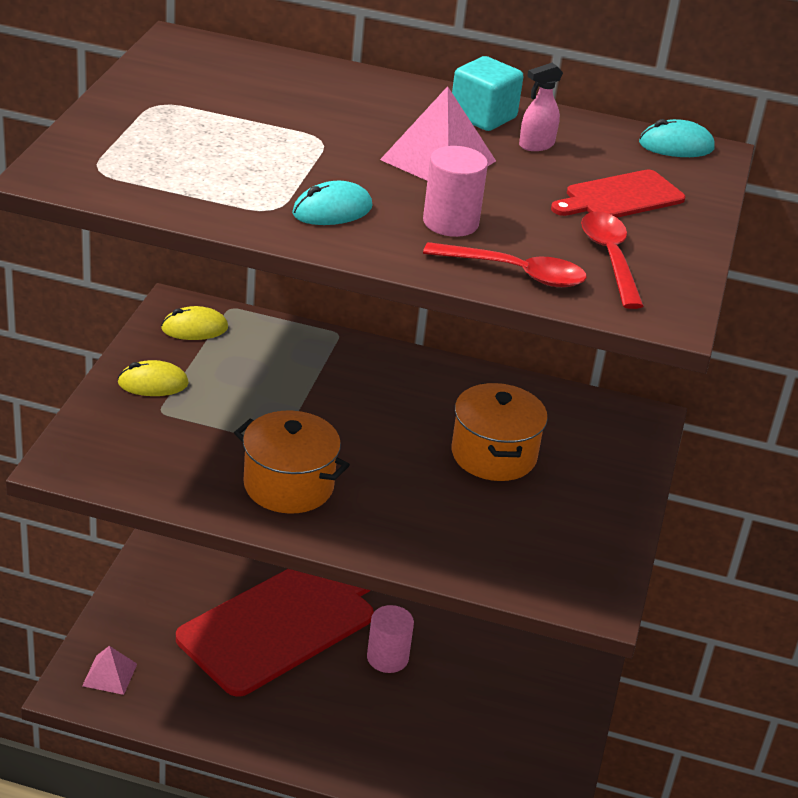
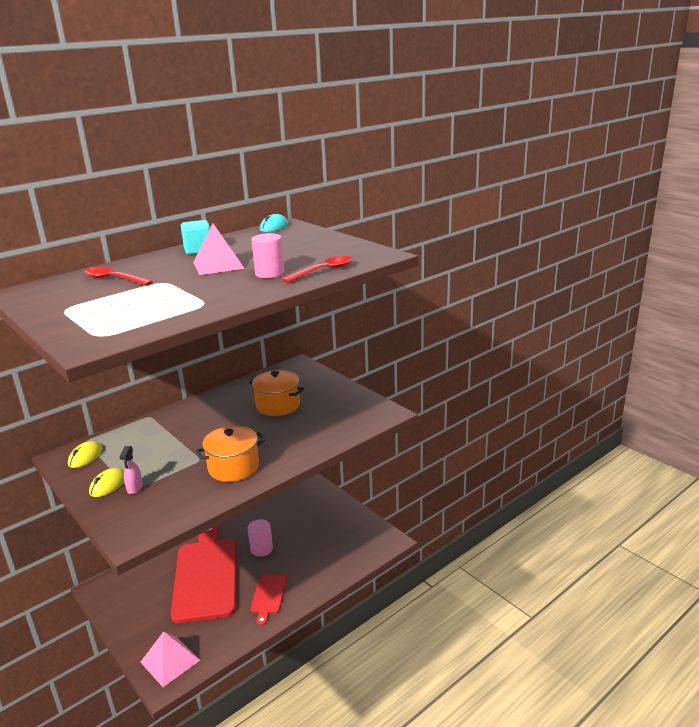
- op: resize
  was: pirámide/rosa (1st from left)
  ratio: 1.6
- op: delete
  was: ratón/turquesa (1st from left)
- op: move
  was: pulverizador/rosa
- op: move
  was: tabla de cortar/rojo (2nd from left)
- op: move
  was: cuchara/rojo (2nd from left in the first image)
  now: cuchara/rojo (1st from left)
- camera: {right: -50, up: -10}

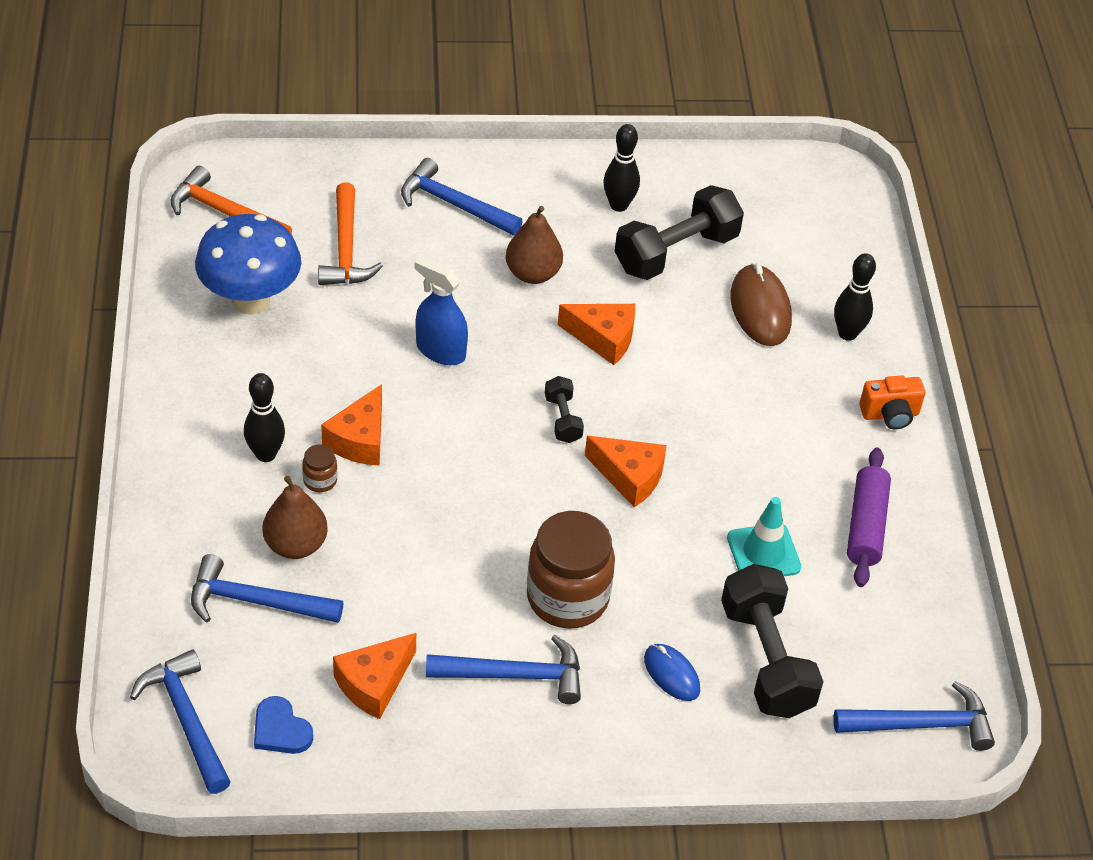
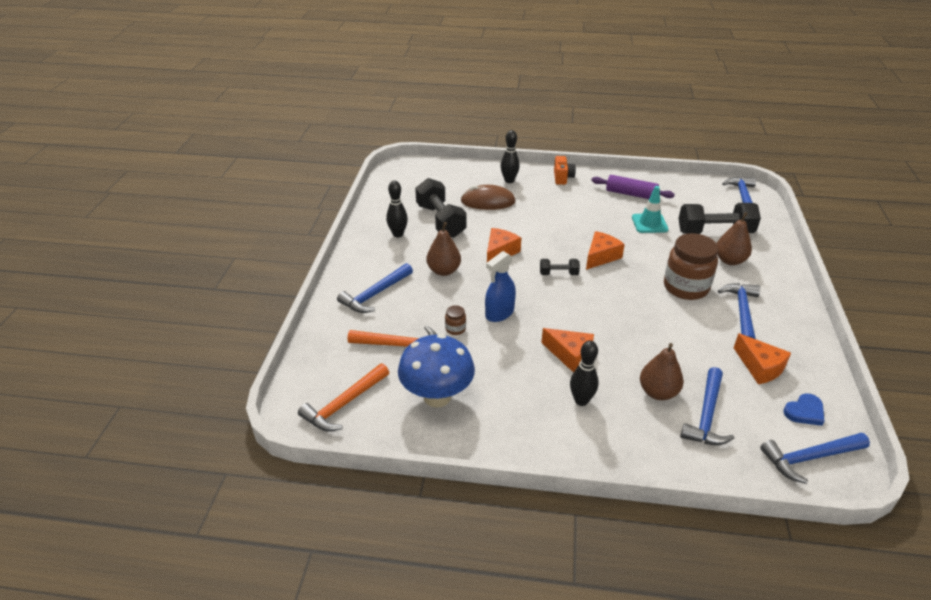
- op: move
  was: tarro/marrón (1st from left)
- op: replace
  was: ratón/azul
  now: pera/marrón (3rd from left)
- camera: {right: -75, up: -10}

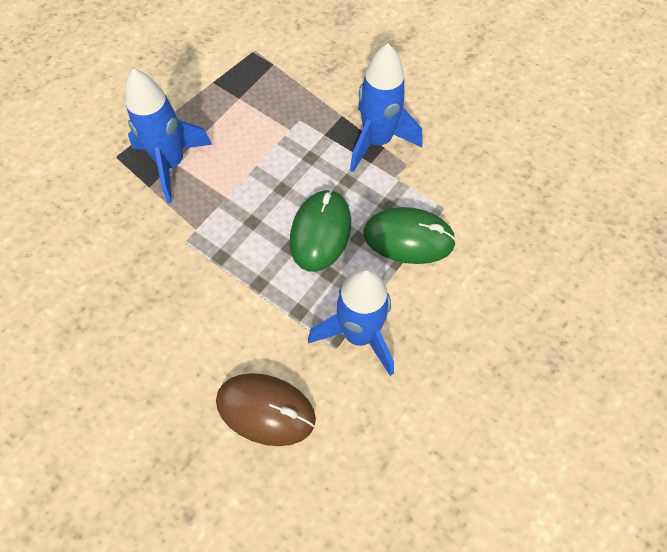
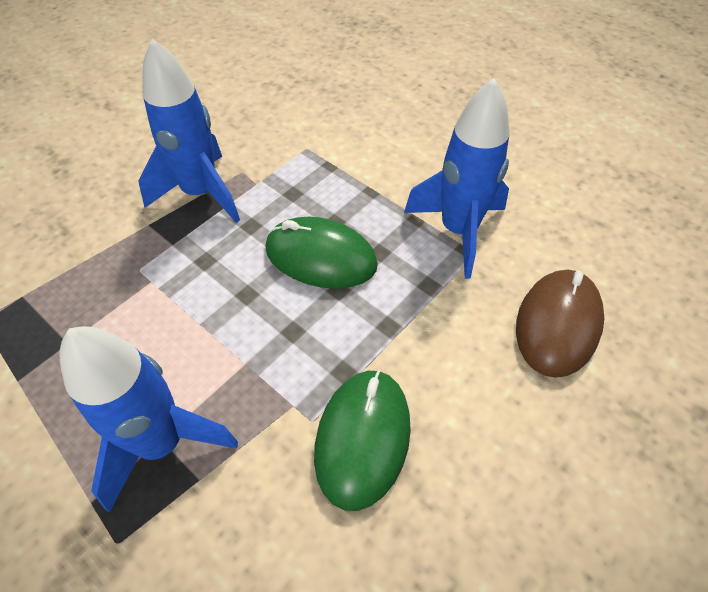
- op: move
  was: ratón/verde (2nd from left)
- camera: {right: -85, up: -10}

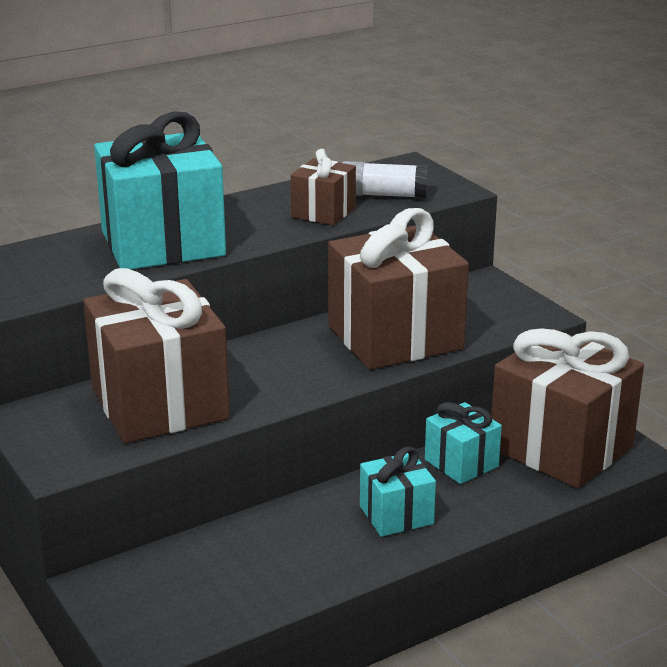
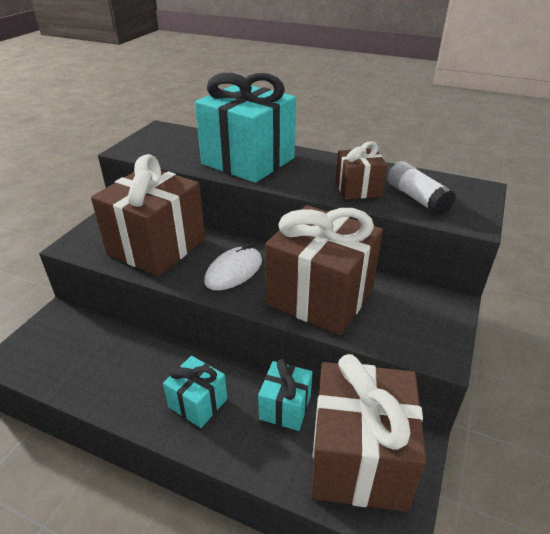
- op: insert
  now: ratón/blanco
- camera: {right: 55, up: 10}

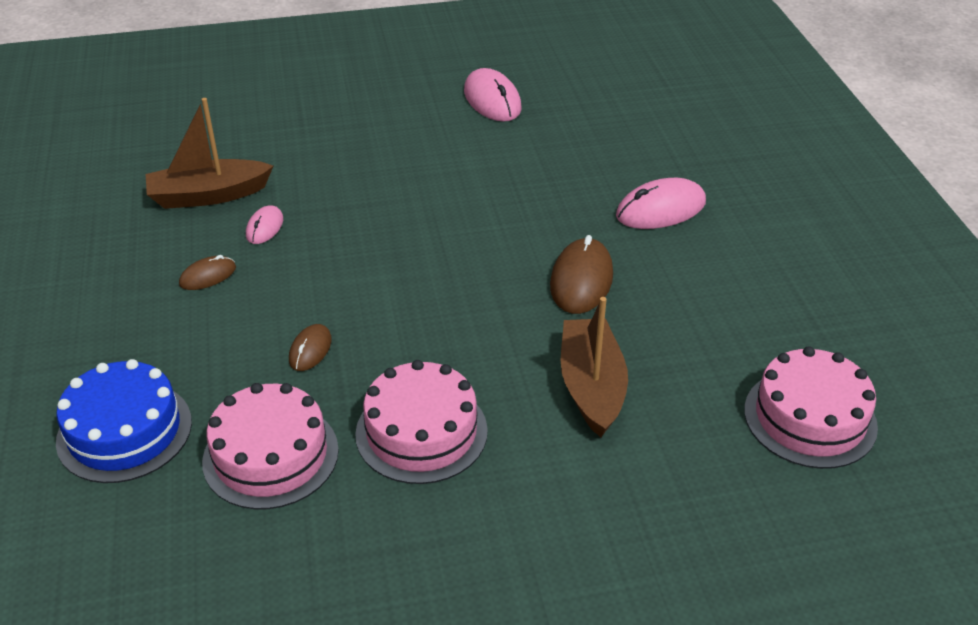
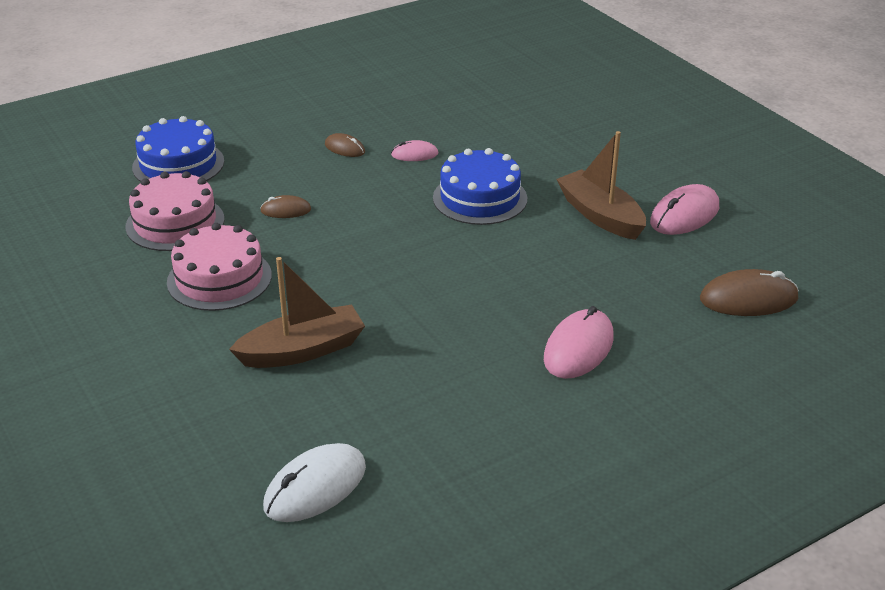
- op: move
  was: barco/marrón (1st from left in the first image)
  now: barco/marrón (2nd from left)
- op: move
  was: ratón/marrón (3rd from left)
- op: rotate
  was: ratón/rosa (3rd from left in the first image)
  clockwise: 75
- op: replace
  was: tarta/rosa (3rd from left)
  now: ratón/blanco
- op: insert
  now: tarta/azul (2nd from left)
- camera: {right: 70, up: -5}

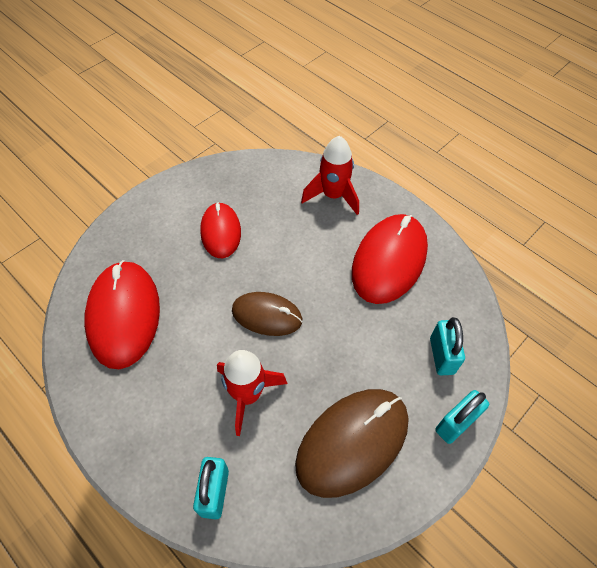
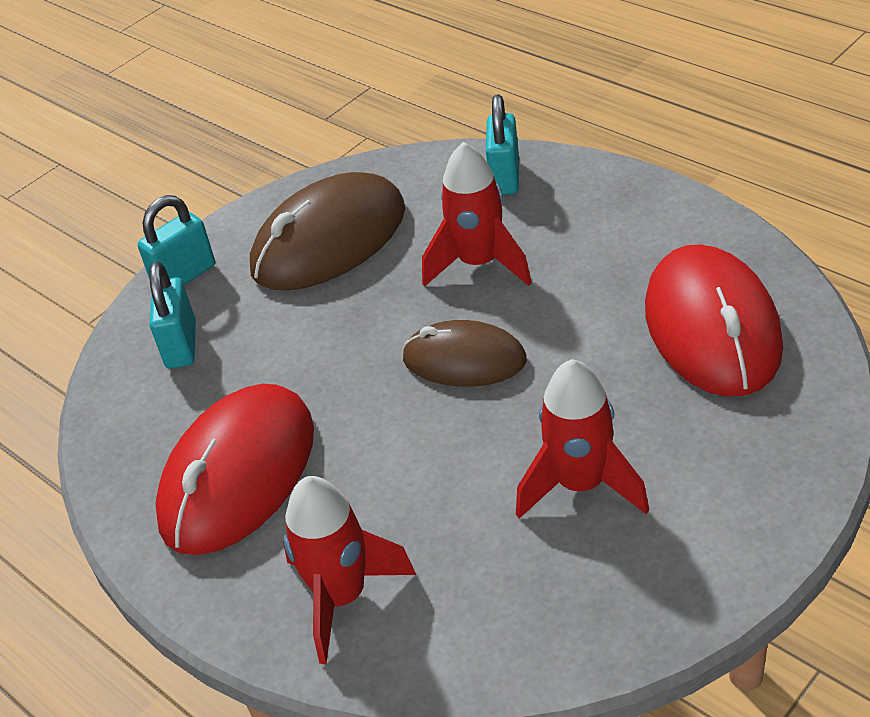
- op: replace
  was: ratón/rojo (2nd from left)
  now: cohete/rojo (3rd from left)
- camera: {right: -175, up: -15}

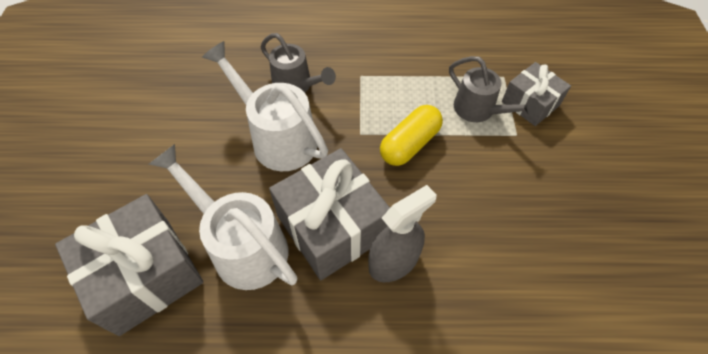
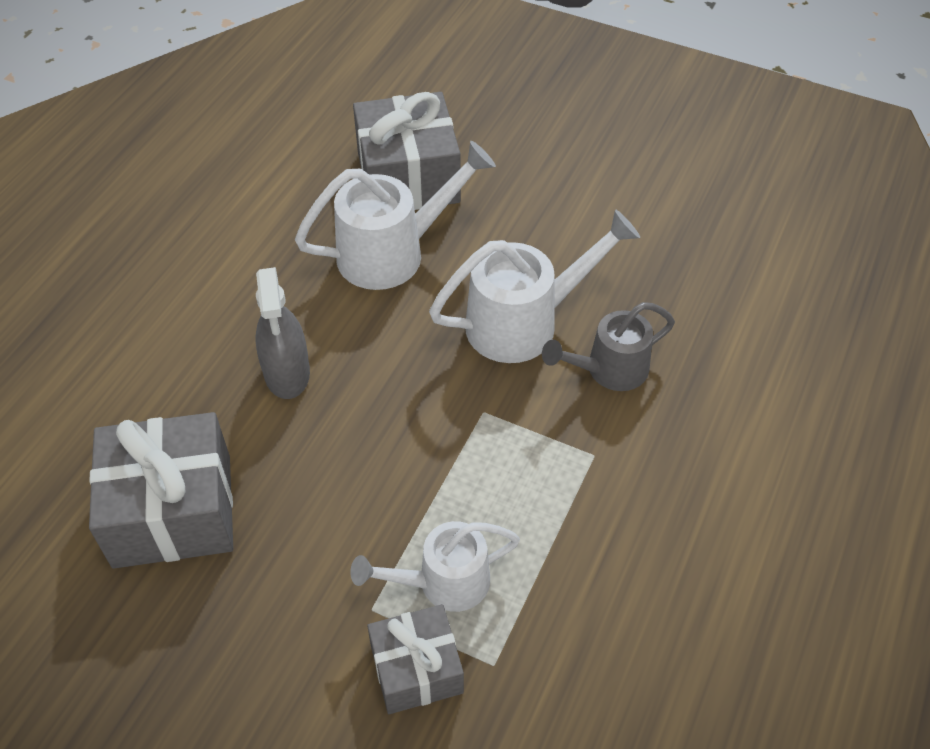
- op: move
  was: regalo/gris (2nd from left in the first image)
  now: regalo/gris (1st from left)
- op: delete
  was: cápsula/amarillo
- op: recolor
  was: regadera/gris (2nd from left)
  now: regadera/blanco (2nd from left)
- camera: {right: 115, up: -5}

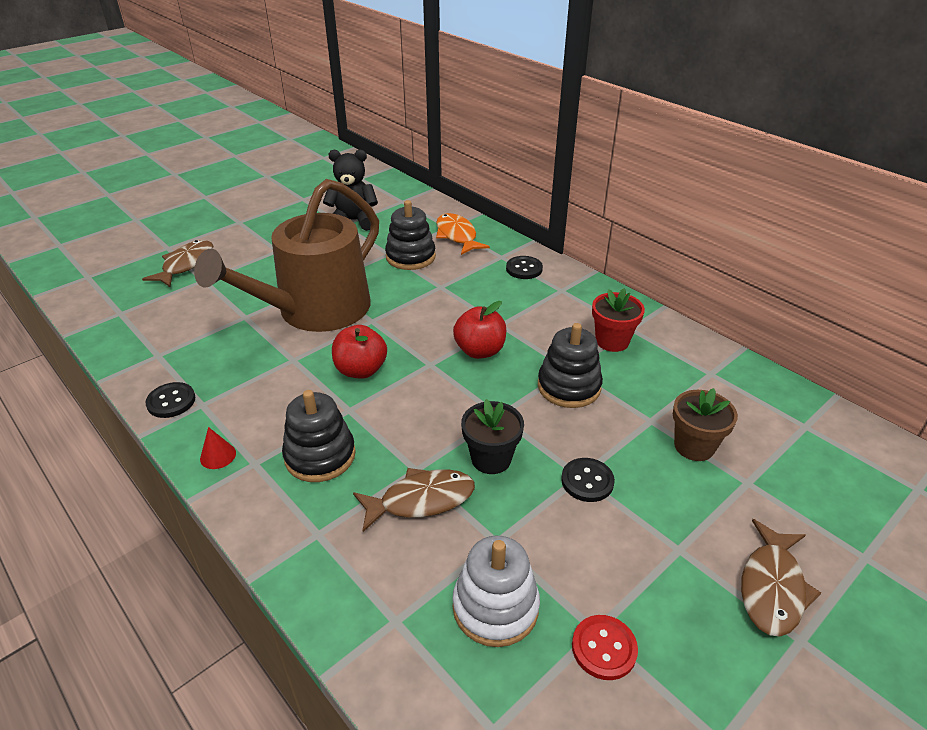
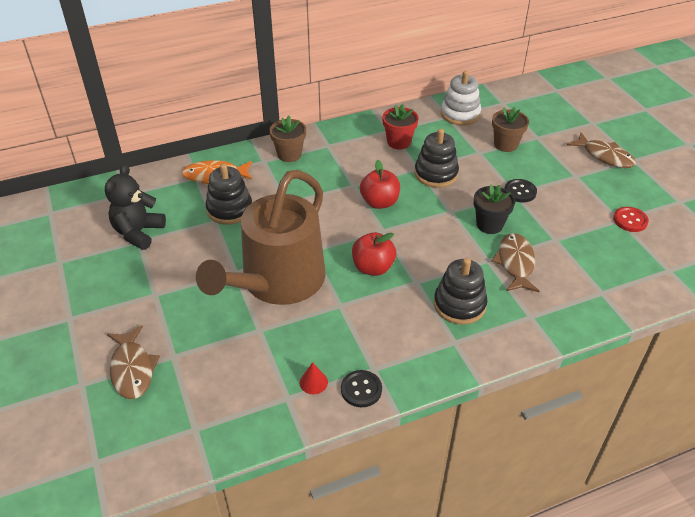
- op: rotate
  was: pez/marrón (1st from left)
  clockwise: -150
- op: rotate
  was: regadera/marrón
  clockwise: 60
- op: move
  was: cono/rojo
- op: move
  was: juguete apilable/blanco
- op: replace
  was: botón/negro (2nd from left)
  now: maceta/marrón (1st from left)
- camera: {right: -70, up: 5}

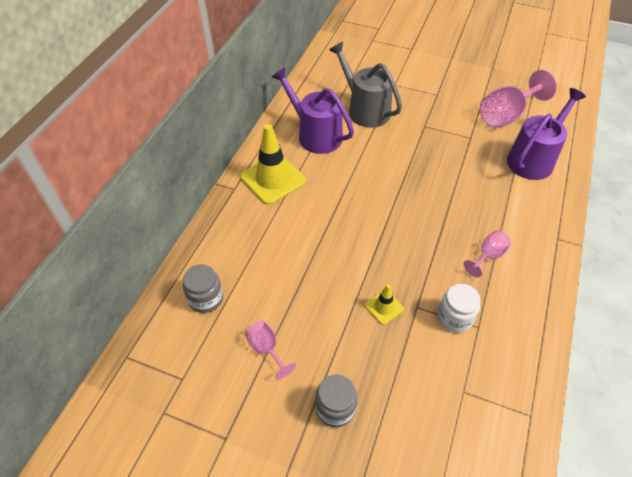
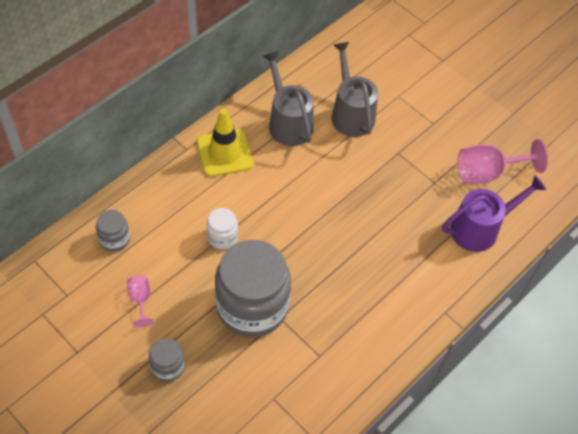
- op: recolor
  was: regadera/morado (1st from left)
  now: regadera/gris (1st from left)
- op: replace
  was: cono de tráfico/amarillo (2nd from left)
  now: tarro/gris (3rd from left)
- op: move
  was: tarro/blanco
- op: delete
  was: copa/rosa (2nd from left)
- camera: {right: 20, up: 5}

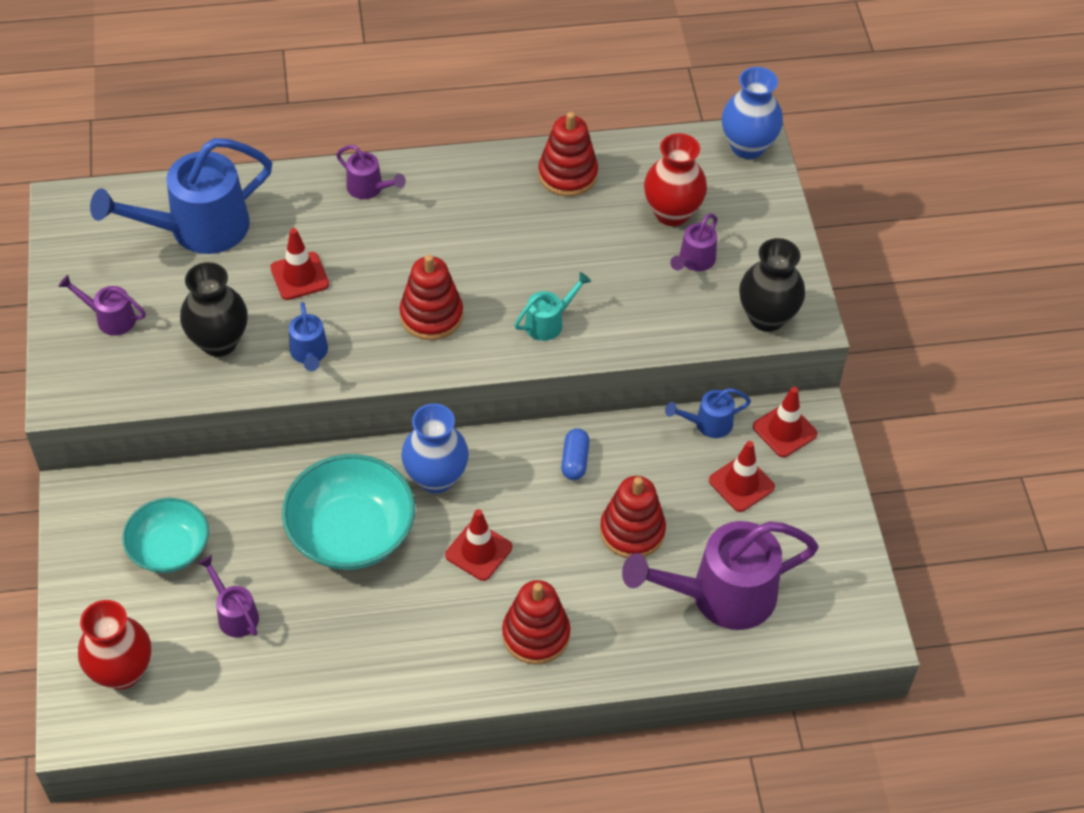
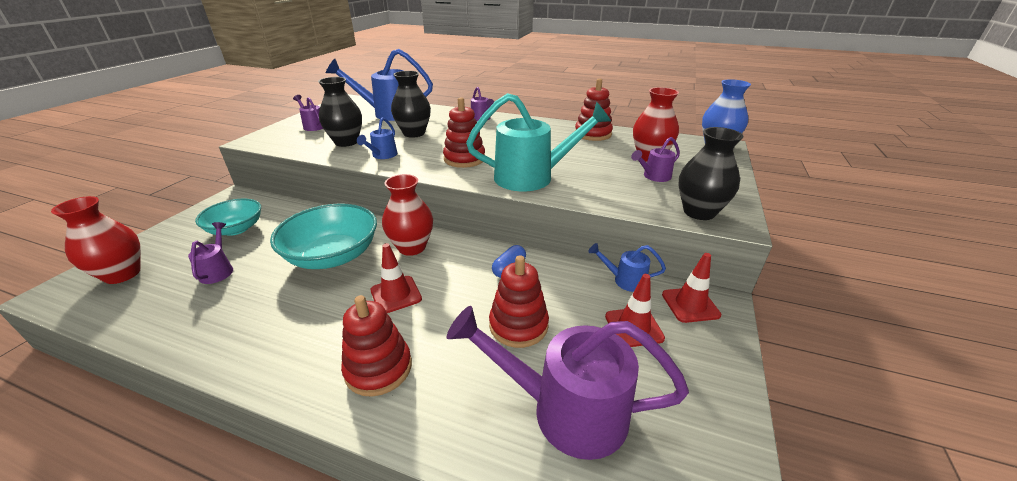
- op: replace
  was: cono de tráfico/rojo (1st from left)
  now: florero/negro (2nd from left)
- op: recolor
  was: florero/azul (1st from left)
  now: florero/rojo (2nd from left)
- op: resize
  was: regadera/turquesa
  ratio: 2.11
- camera: {right: 30, up: -20}

